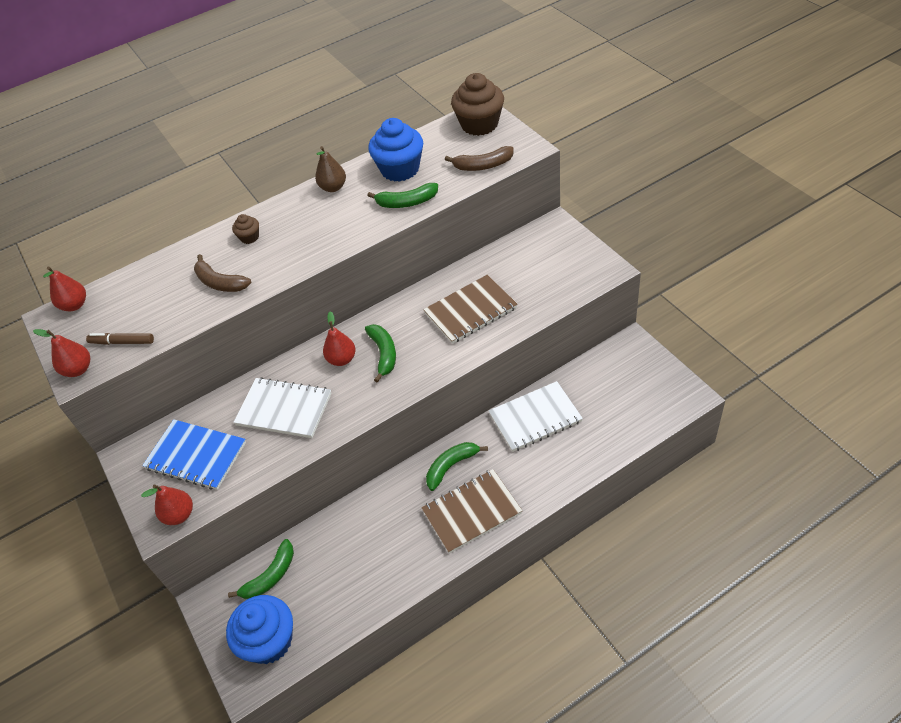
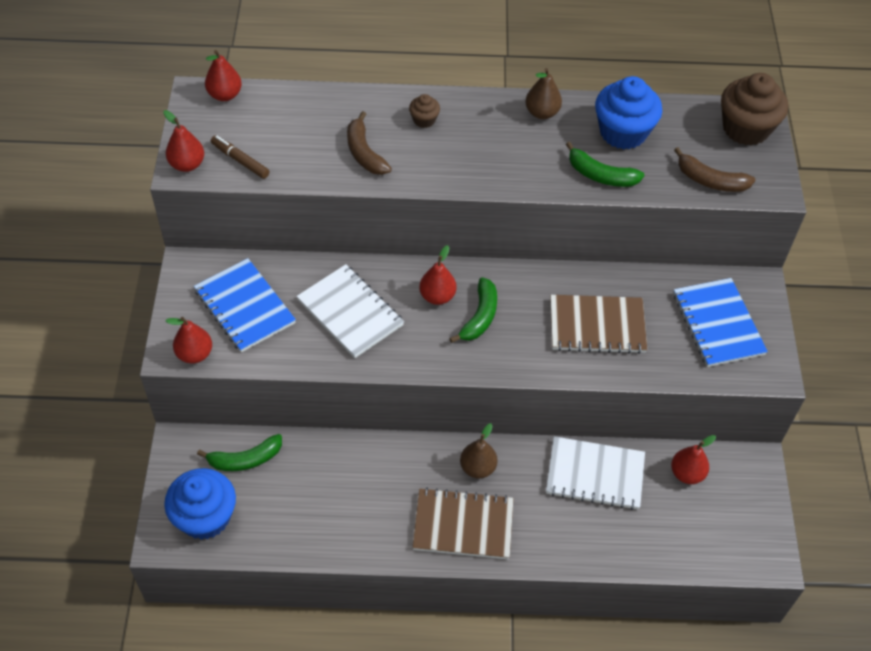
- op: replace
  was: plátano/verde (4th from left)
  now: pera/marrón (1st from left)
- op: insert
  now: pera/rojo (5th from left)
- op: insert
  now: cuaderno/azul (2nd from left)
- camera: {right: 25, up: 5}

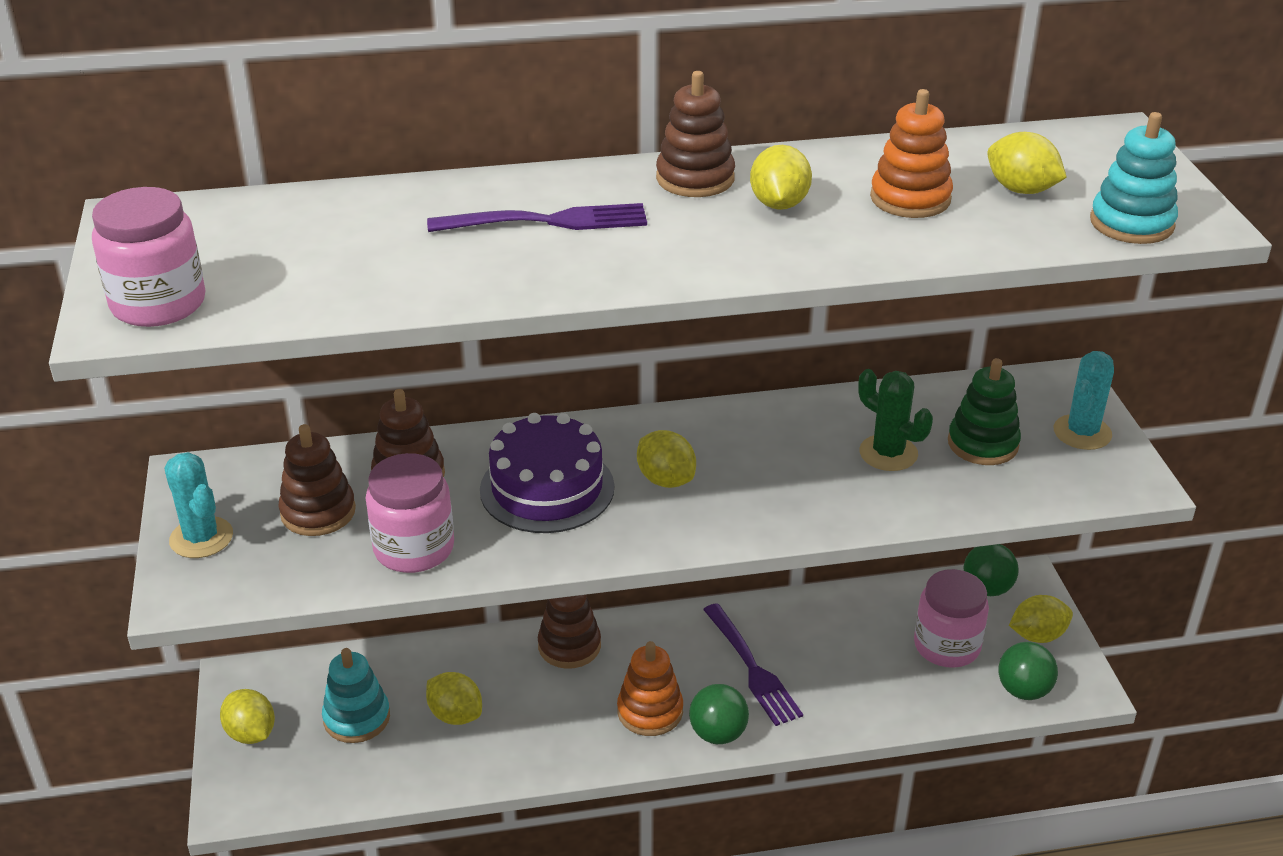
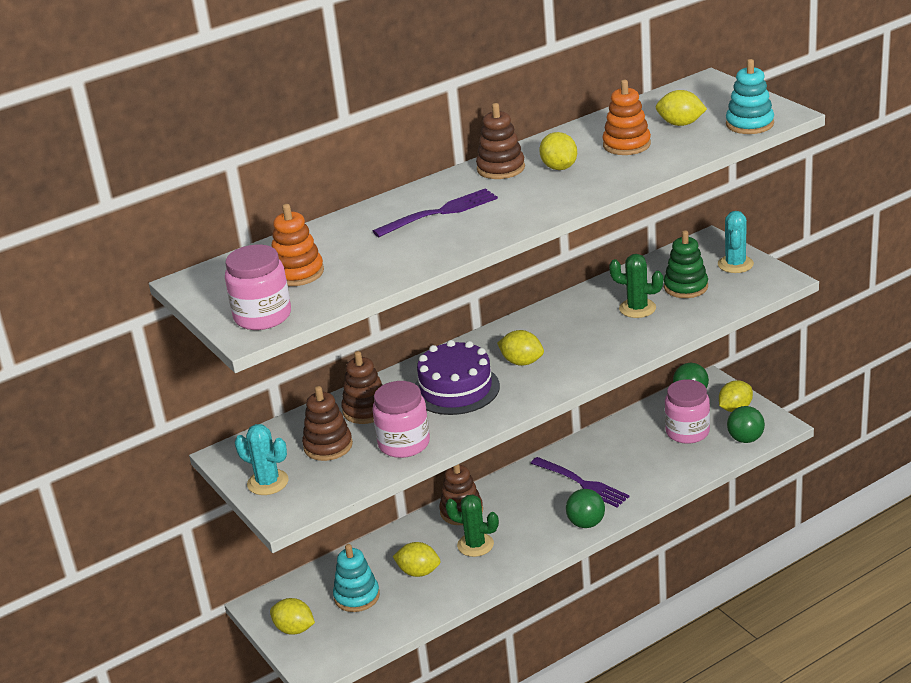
- op: move
  was: juguete apilable/naranja (1st from left)
- op: insert
  now: cactus/verde (1st from left)
- camera: {right: -20, up: -5}

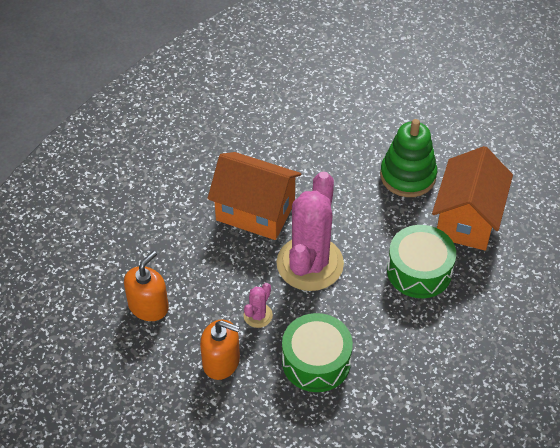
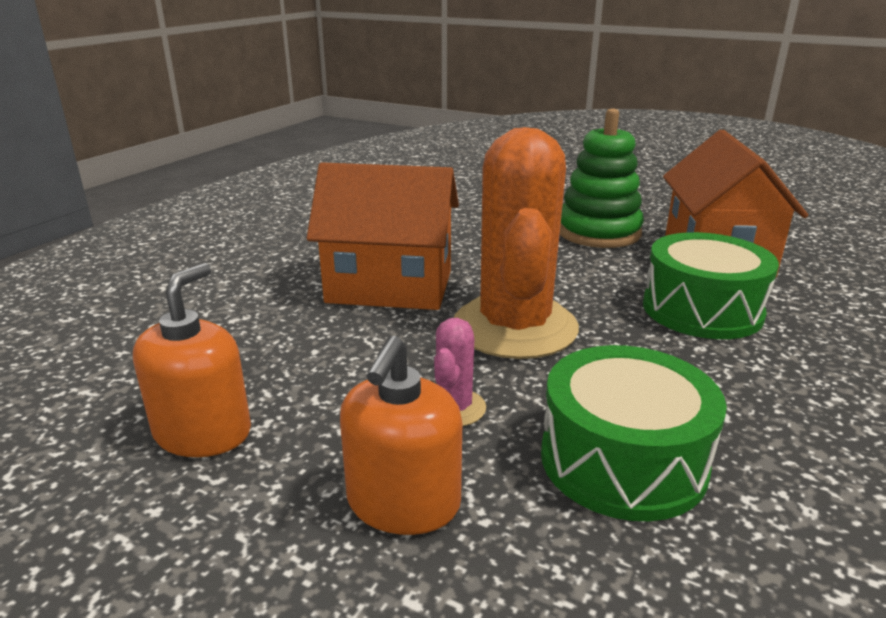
- op: rotate
  was: dispensador de jabón/naranja (2nd from left)
  clockwise: 105
- op: recolor
  was: cactus/rosa (2nd from left)
  now: cactus/naranja
- camera: {right: -15, up: -25}

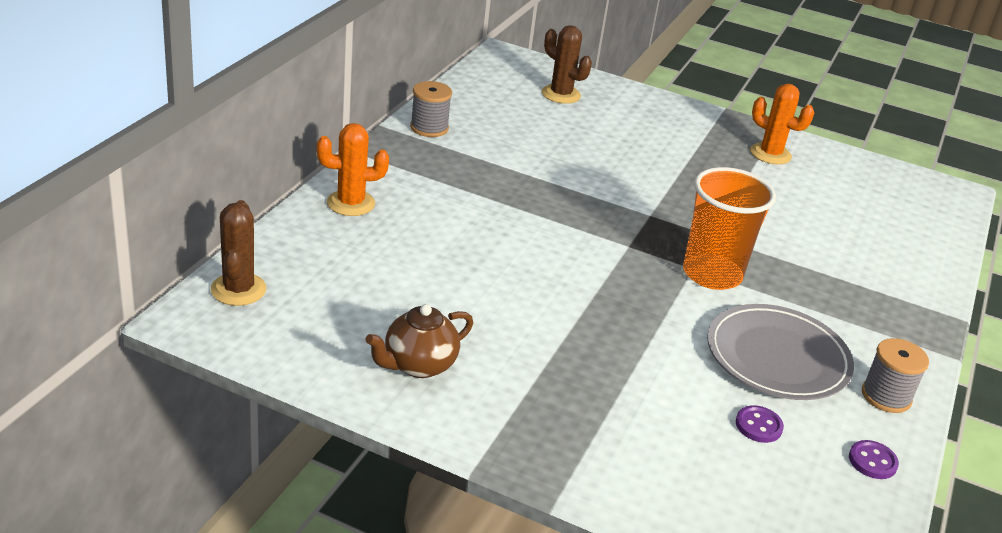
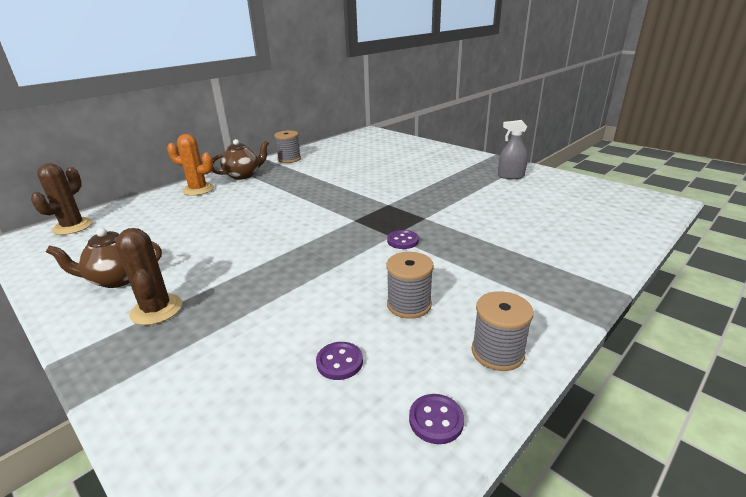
- op: move
  was: cactus/marrón (2nd from left)
- op: replace
  was: vaso/naranja
  now: botón/morado (2nd from left)
- op: replace
  was: plato/gris
  now: carrete/gris (2nd from left)
- op: replace
  was: cactus/naranja (2nd from left)
  now: pulverizador/gris
- op: insert
  now: tetera/marrón (2nd from left)
- camera: {right: 25, up: -5}

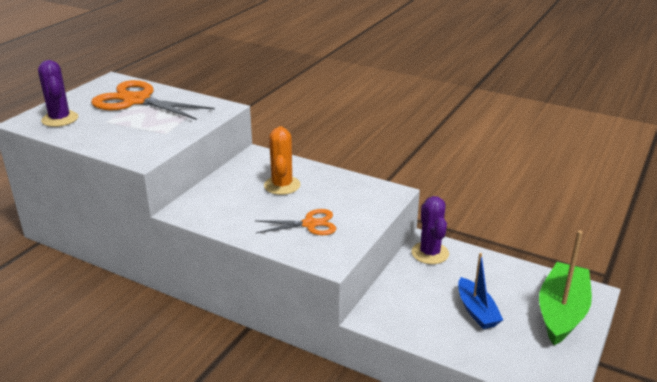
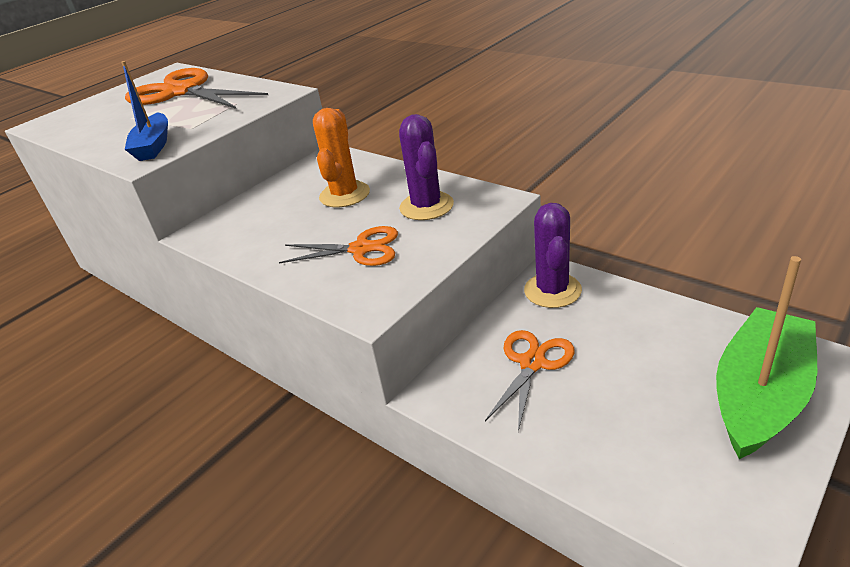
- op: move
  was: cactus/morado (1st from left)
- op: move
  was: barco/azul
- op: insert
  now: tijeras/naranja (3rd from left)
- camera: {right: 15, up: 5}

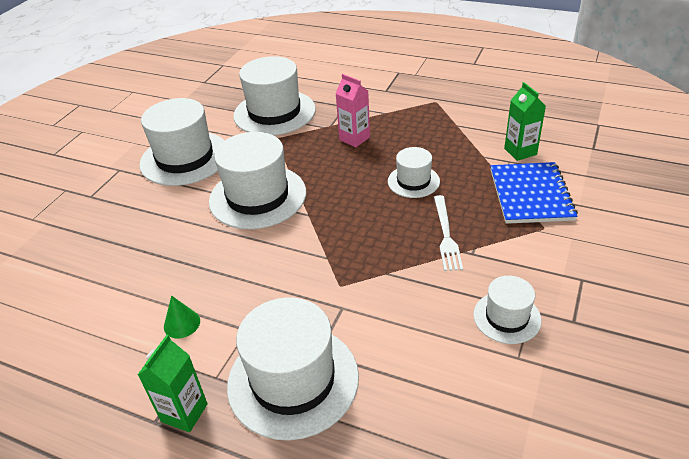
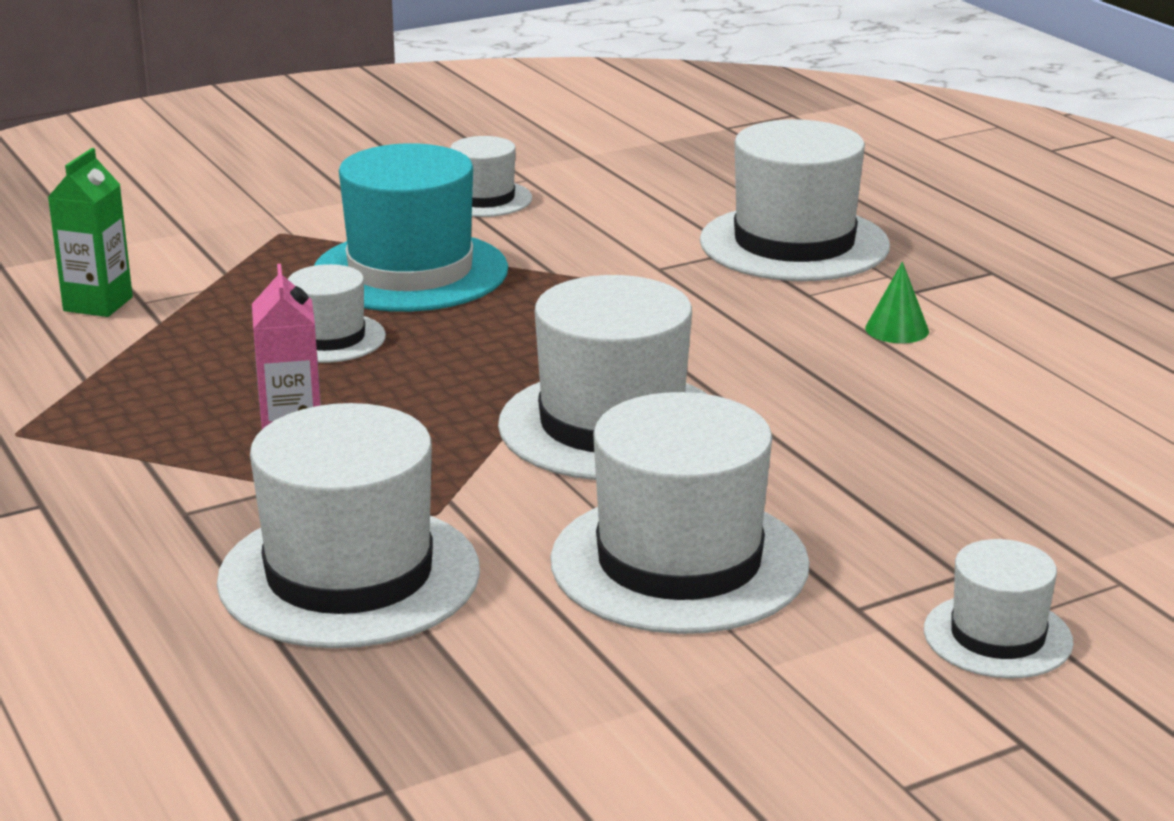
- op: delete
  was: cartón de leche/verde (1st from left)
- op: replace
  was: tenedor/blanco
  now: sombrero/turquesa
- op: delete
  was: cuaderno/azul
- op: insert
  now: sombrero/blanco (7th from left)
- camera: {right: -145, up: -15}

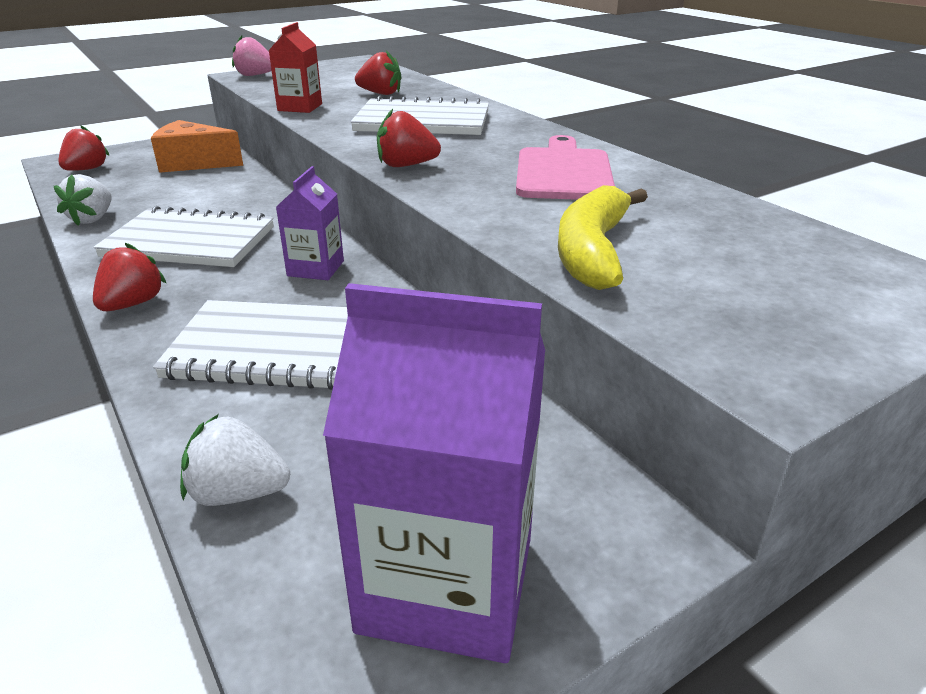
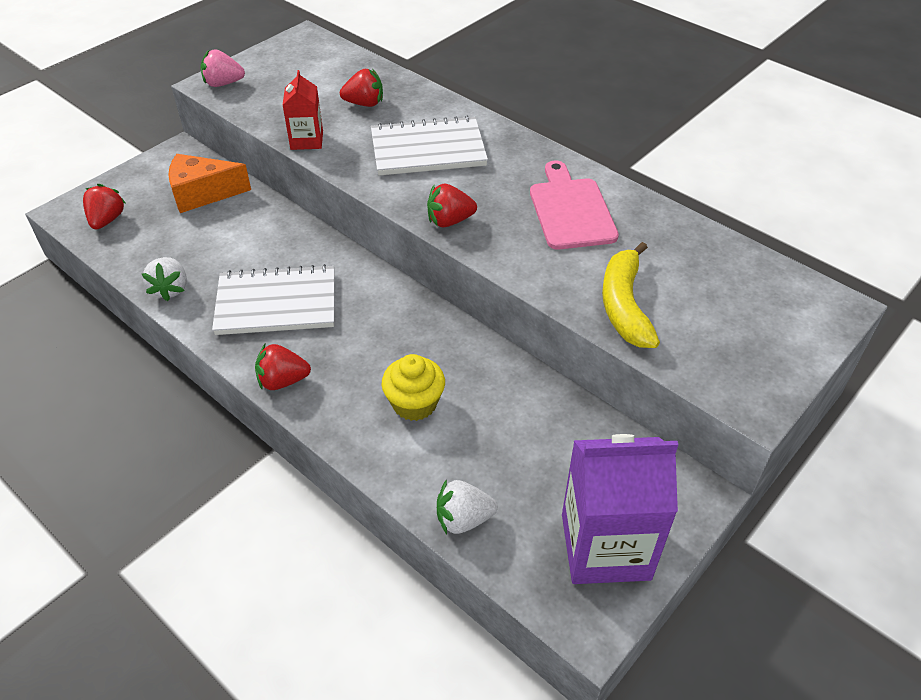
- op: rotate
  was: fresa/rojo (2nd from left)
  clockwise: -105
- op: replace
  was: cuaderno/blanco (2nd from left)
  now: magdalena/amarillo
- op: delete
  was: cartón de leche/morado (1st from left)
- camera: {right: -15, up: 15}

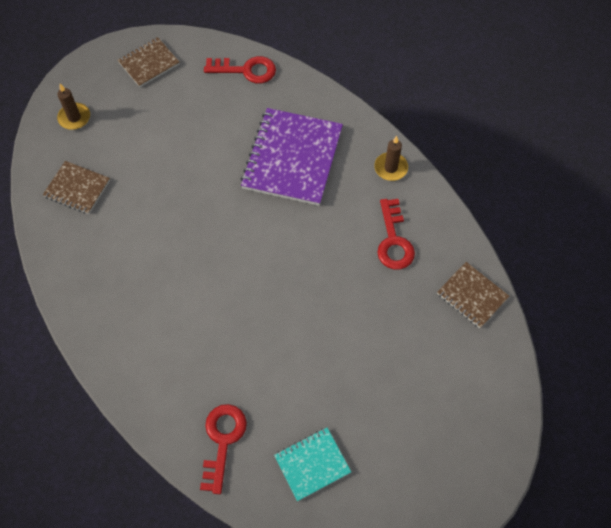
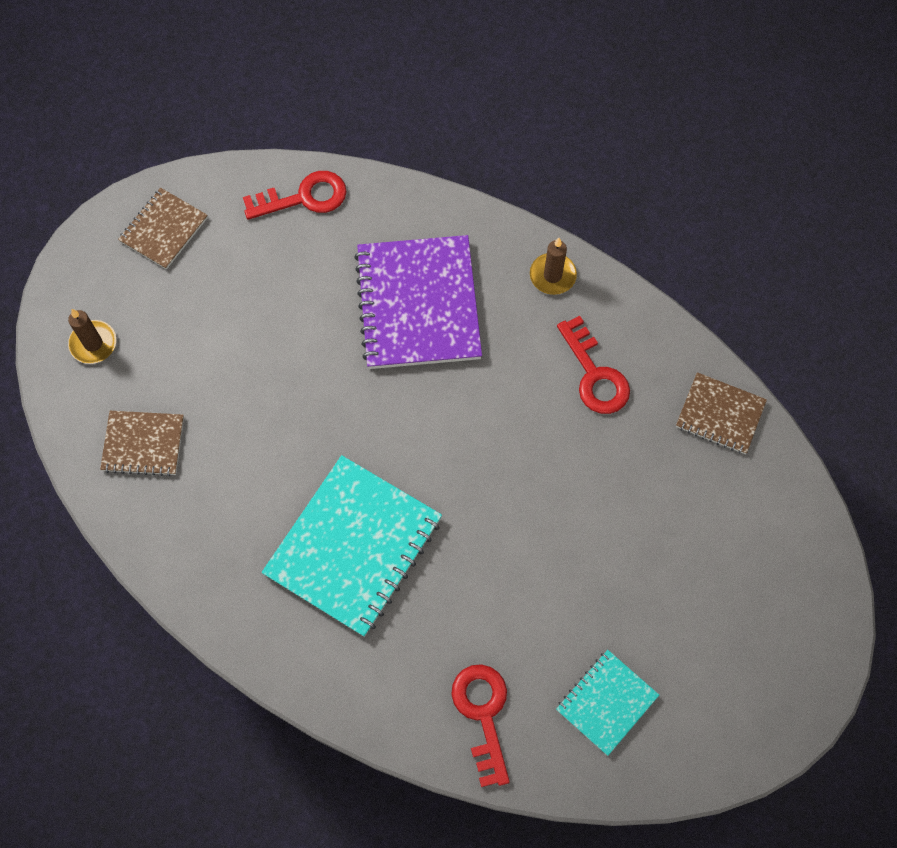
- op: insert
  now: cuaderno/turquesa (1st from left)
- camera: {right: -20, up: 5}

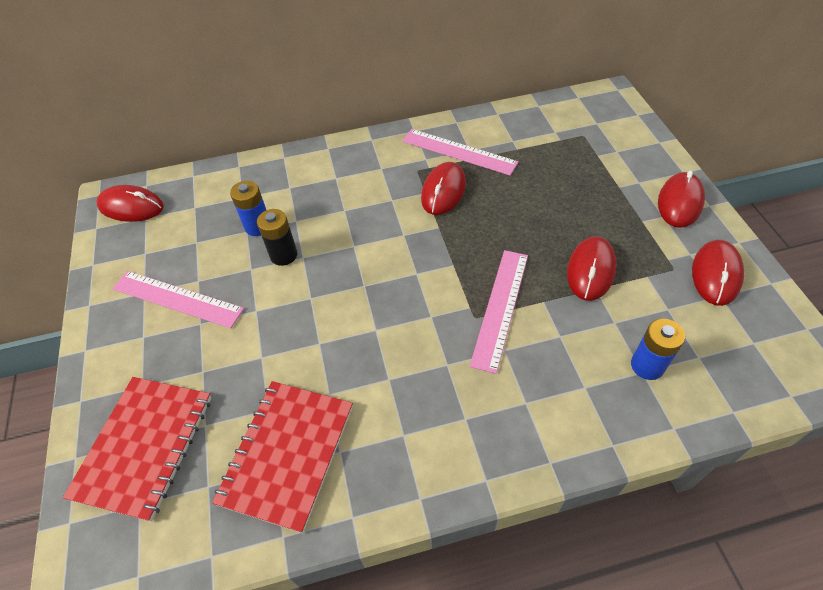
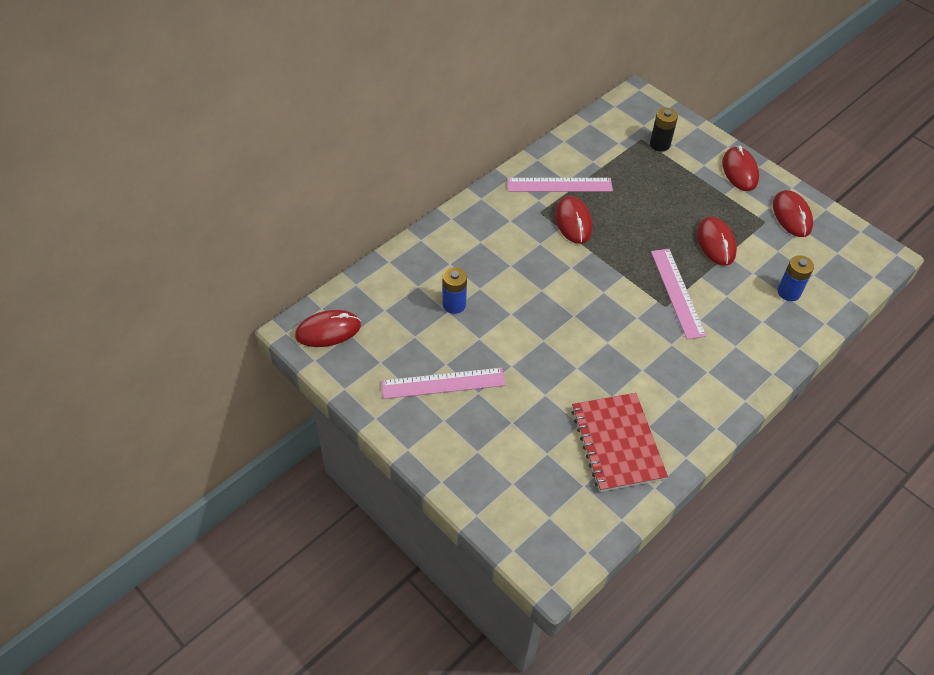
- op: delete
  was: cuaderno/rojo (1st from left)
- op: move
  was: pila/negro
- camera: {right: -35, up: 0}

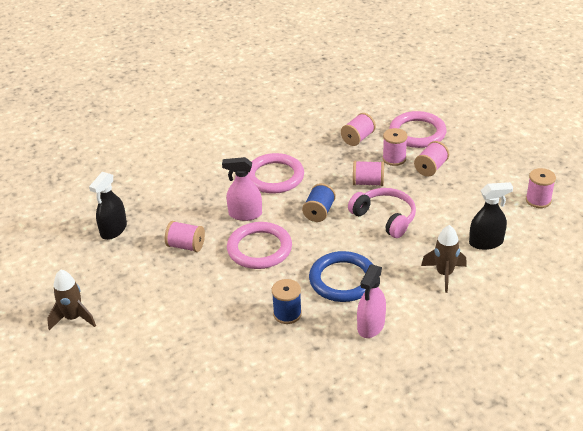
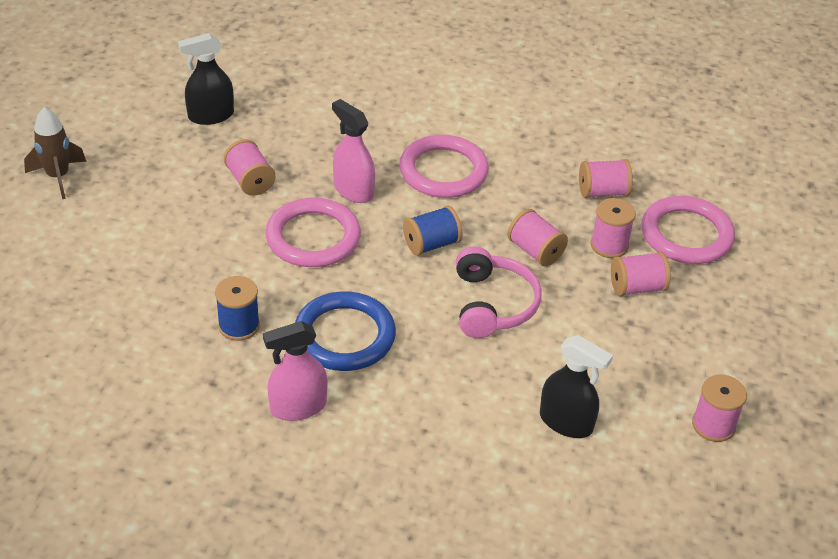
- op: delete
  was: cohete/marrón (2nd from left)
- camera: {right: 40, up: 5}

